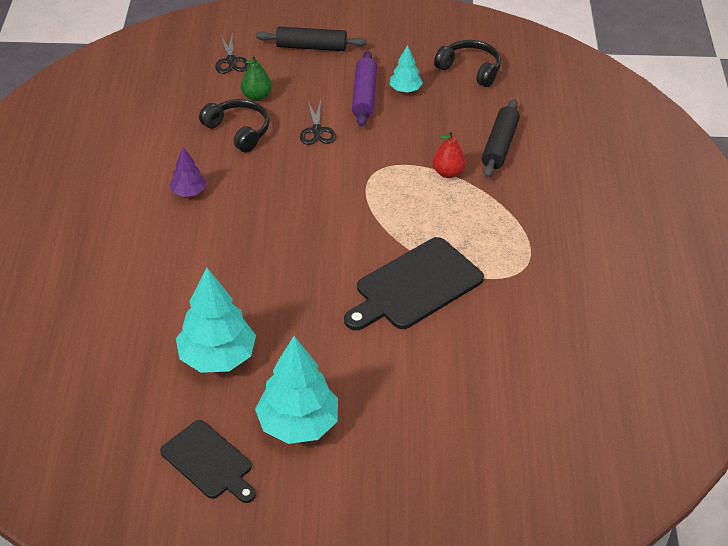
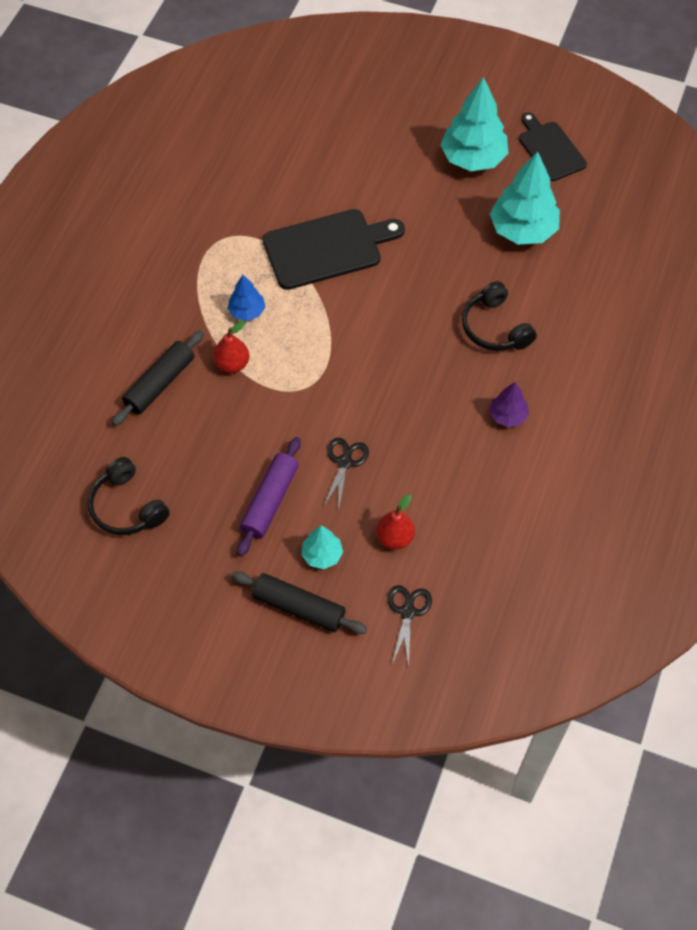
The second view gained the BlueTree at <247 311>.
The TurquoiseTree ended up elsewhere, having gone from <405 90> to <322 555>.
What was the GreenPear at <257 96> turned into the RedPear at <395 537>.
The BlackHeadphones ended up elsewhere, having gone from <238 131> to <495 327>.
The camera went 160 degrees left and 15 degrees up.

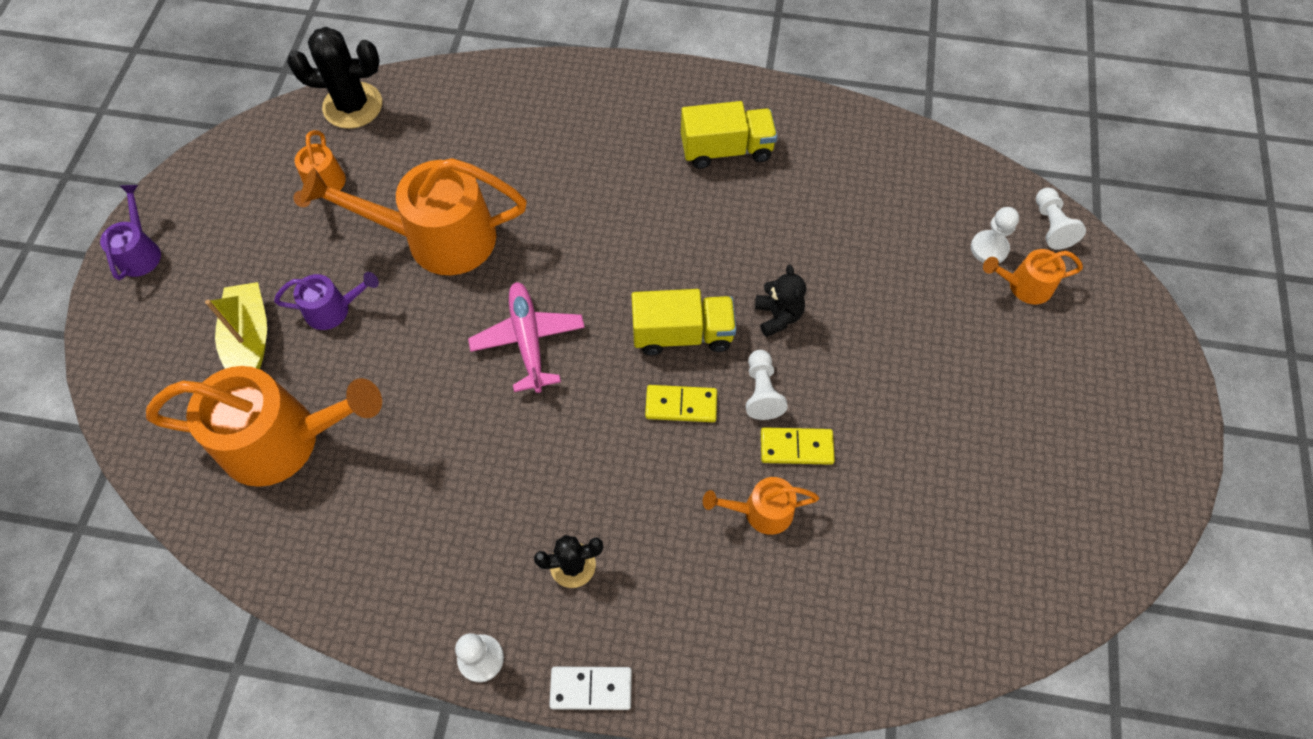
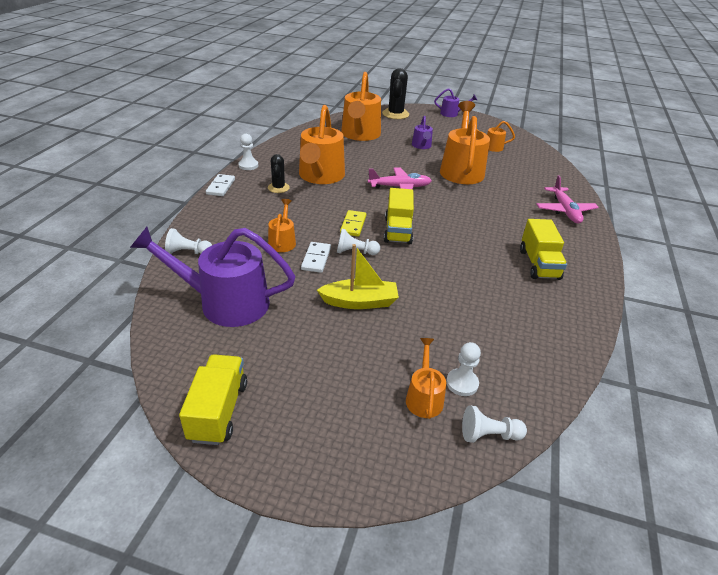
The second view gained the PurpleWateringCan at <224 302>.
The second view gained the WhitePawn at <188 252>.
The second view gained the YellowTruck at <218 411>.
The second view gained the OrangeWateringCan at <320 176>.
What was the YellowDomino at <796 447> turned into the WhiteDomino at <316 259>.
The YellowBoat ended up elsewhere, having gone from <250 339> to <360 302>.
The BlackCactus ended up elsewhere, having gone from <353 106> to <395 114>.
The second view gained the PinkPlane at <565 210>.
The second view lost the BlackTeddyBear at <778 316>.
The camera went 95 degrees right and 25 degrees down.

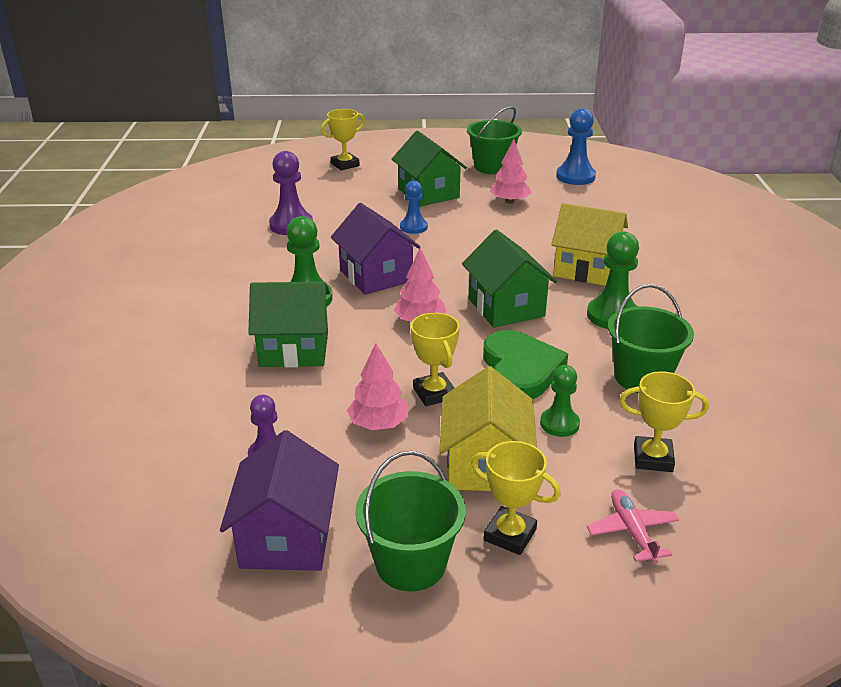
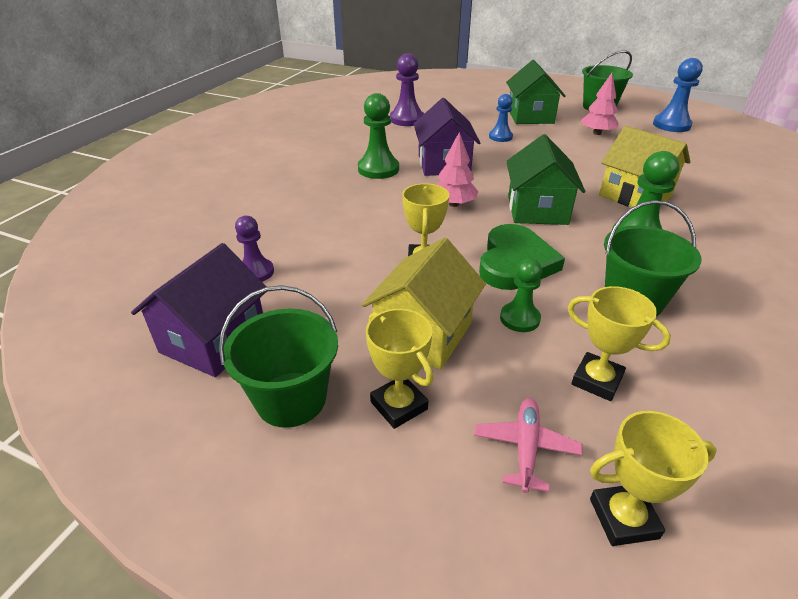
The YellowTrophy ended up elsewhere, having gone from <345 165> to <623 518>.
The second view lost the GreenHouse at <294 349>.
The second view lost the PinkTree at <378 424>.
The camera went 25 degrees right and 5 degrees up.

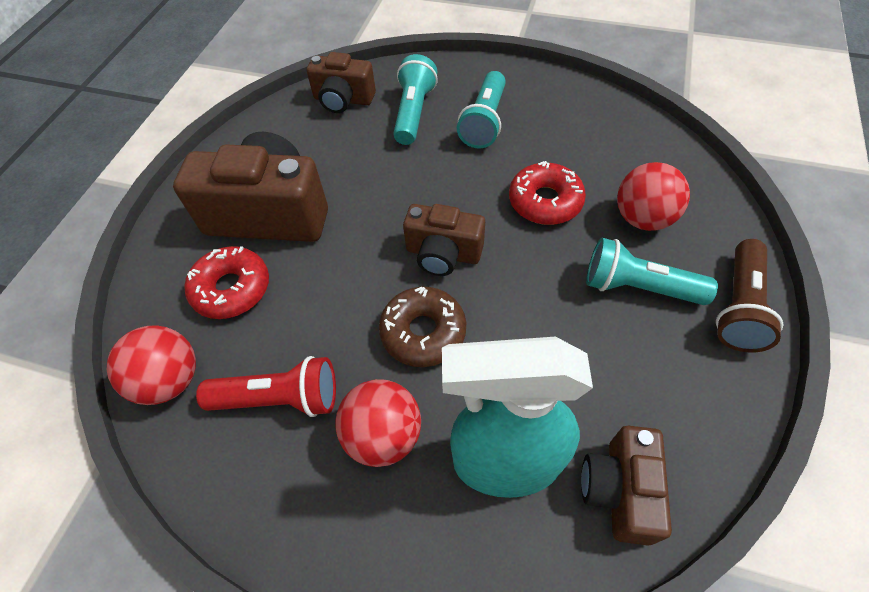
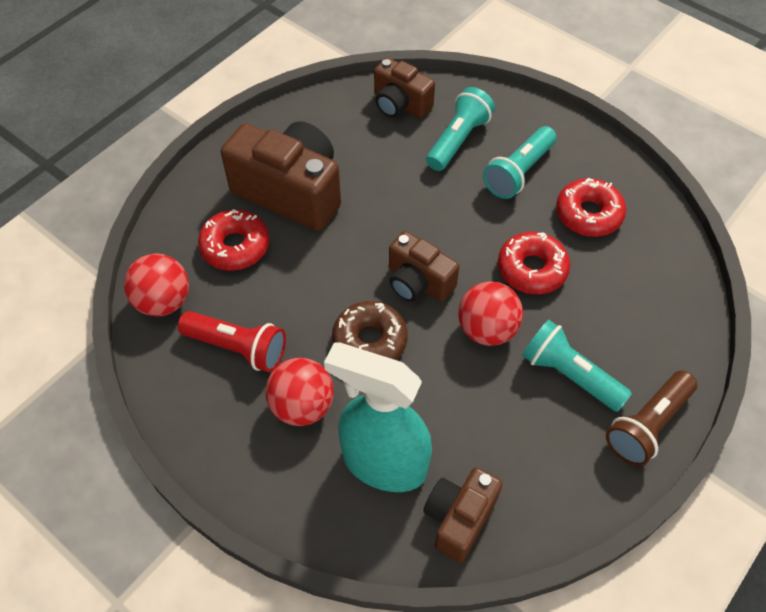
The RedBall ended up elsewhere, having gone from <642 218> to <487 329>.
The second view gained the RedDonut at <588 214>.
The camera went 20 degrees right and 0 degrees up.

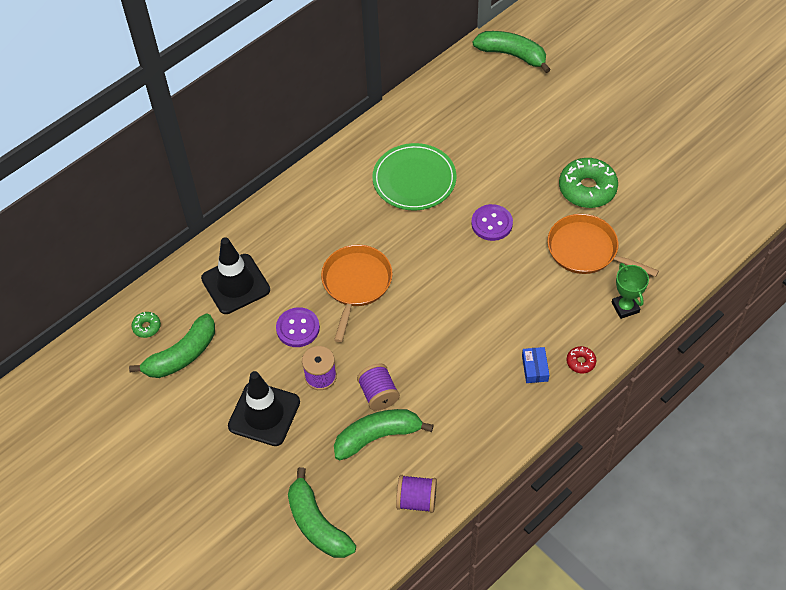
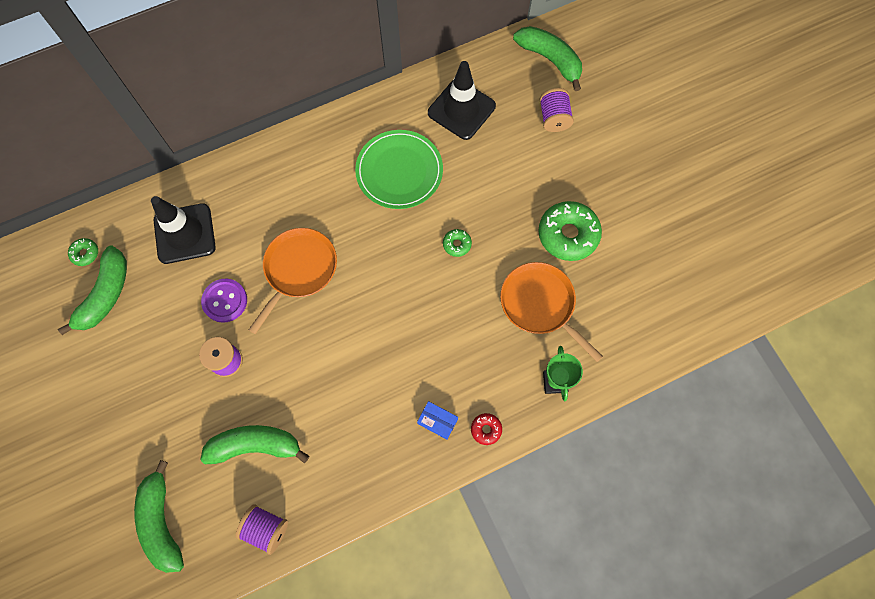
The GreenBanana at <182 355> ended up facing another way, 45 degrees counterclockwise from before.
The BlueBox at <535 368> ended up facing another way, 75 degrees counterclockwise from before.
The BlackTrafficCone ended up elsewhere, having gone from <264 414> to <461 109>.
Where the PurpleButton stood at <492 223>, the GreenDonut came to stand at <457 244>.
The PurpleSpool ended up elsewhere, having gone from <378 394> to <554 118>.
The camera went 15 degrees right and 15 degrees up.

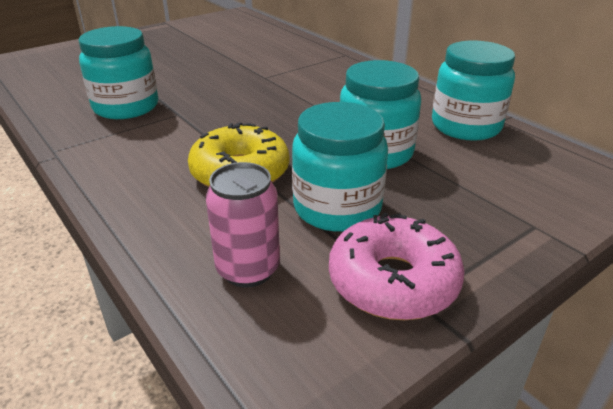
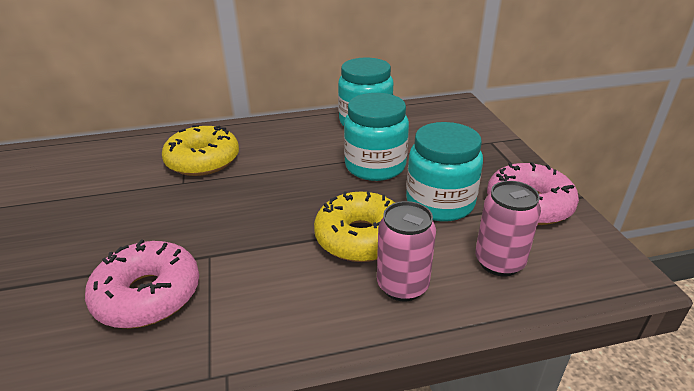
Where the TurquoiseJar stood at <126 107>, the PinkDonut came to stand at <148 295>.
The second view gained the YellowDonut at <203 161>.
The second view gained the PinkCan at <402 286>.
The camera went 65 degrees left and 0 degrees up.

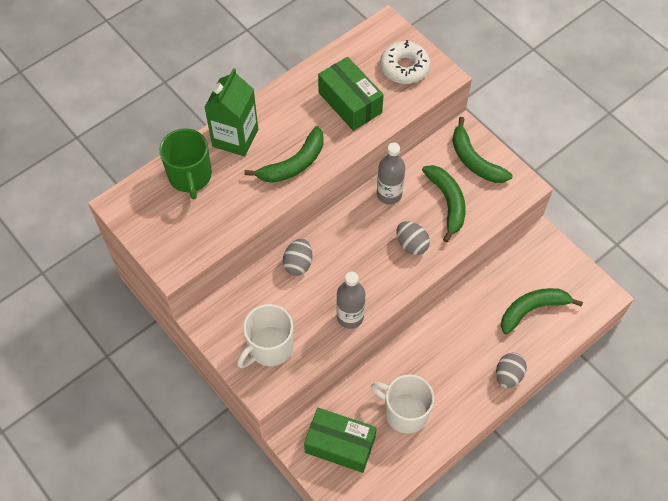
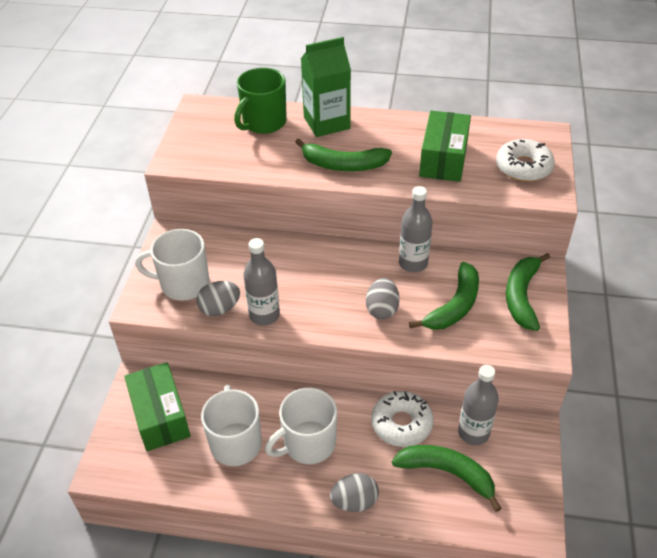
The GreyEgg ended up elsewhere, having gone from <298 264> to <220 309>.
The second view gained the WhiteMug at <308 443>.
The second view gained the WhiteDonut at <401 424>.
The second view gained the GreyBottle at <473 432>.
The camera went 50 degrees right and 15 degrees down.

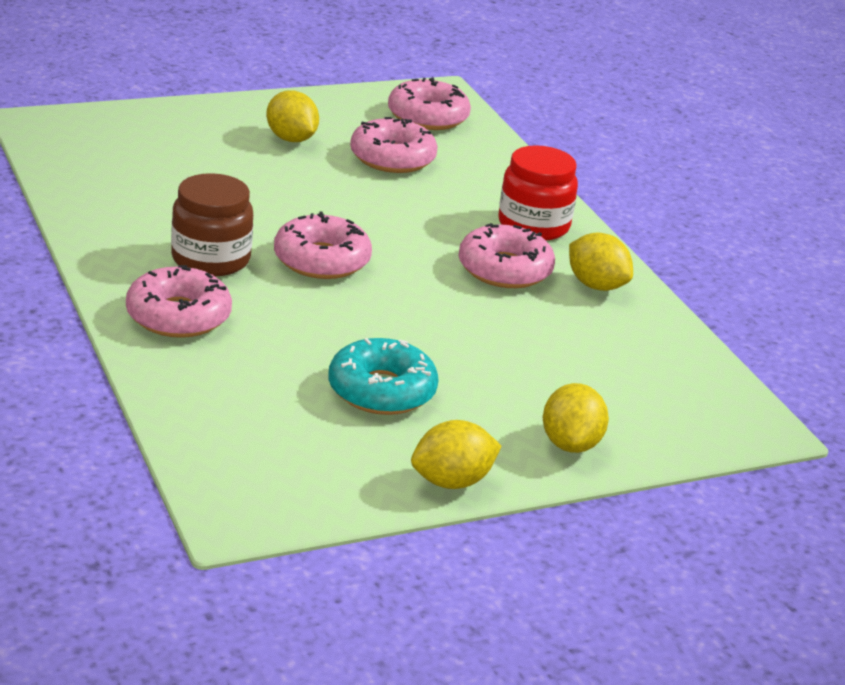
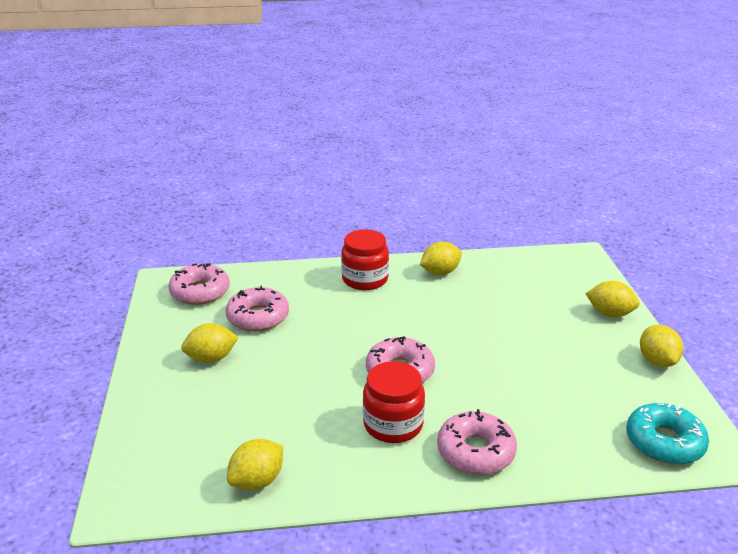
The second view gained the YellowLemon at <257 481>.
What was the BrownJar at <210 259> turned into the RedJar at <393 424>.
The TurquoiseDonut ended up elsewhere, having gone from <381 390> to <664 442>.
The second view lost the PinkDonut at <504 269>.
The camera went 70 degrees left and 0 degrees up.

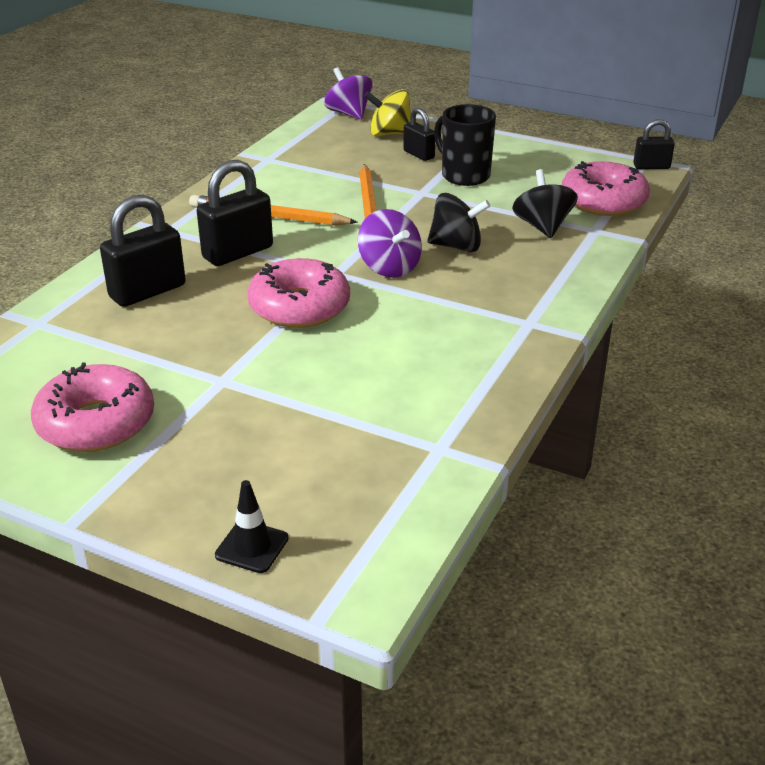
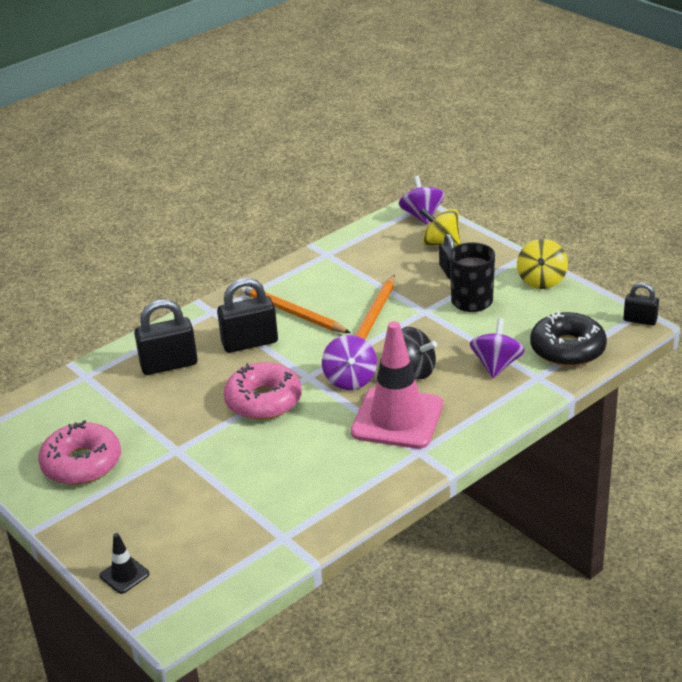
The second view gained the PinkTrafficCone at <397 418>.
What was the BlackSpinningTop at <542 227> turned into the PurpleSpinningTop at <496 365>.
The second view gained the YellowSpinningTop at <541 280>.
What was the PinkDonut at <603 201> turned into the BlackDonut at <567 349>.
The camera went 25 degrees right and 0 degrees up.

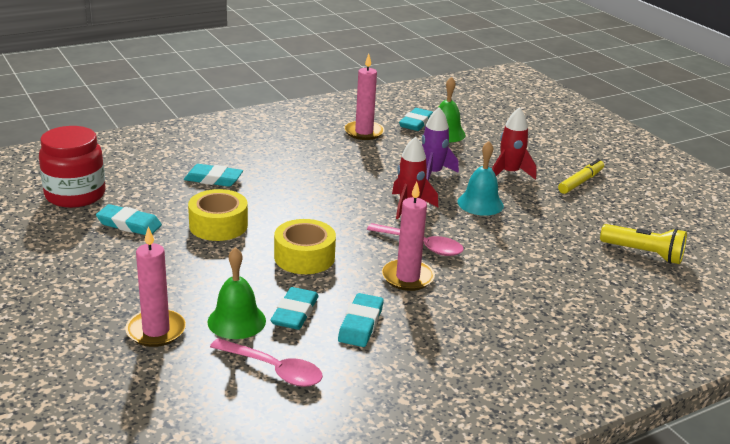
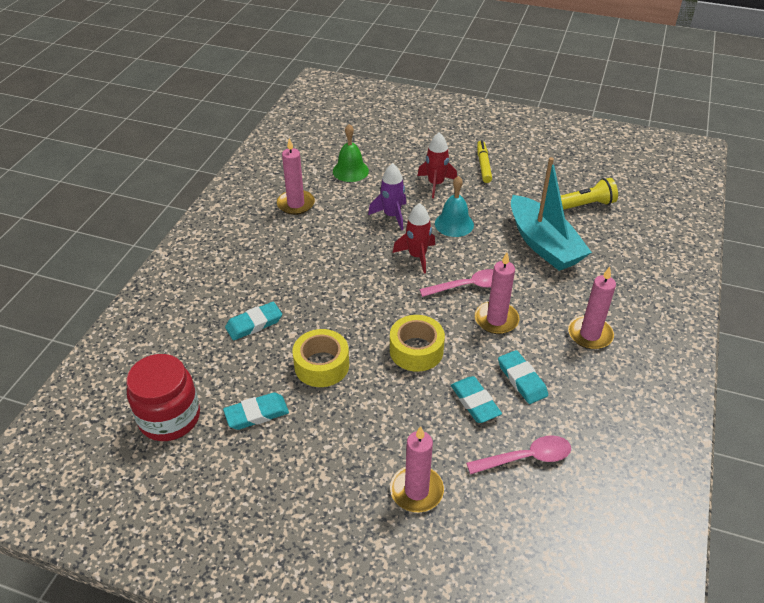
The second view gained the TurquoiseBoat at <543 244>.
The second view gained the PinkCandle at <590 334>.
The second view lost the GreenBell at <236 321>.
The second view lost the TurquoiseEraser at <416 123>.
The camera went 40 degrees left and 15 degrees up.

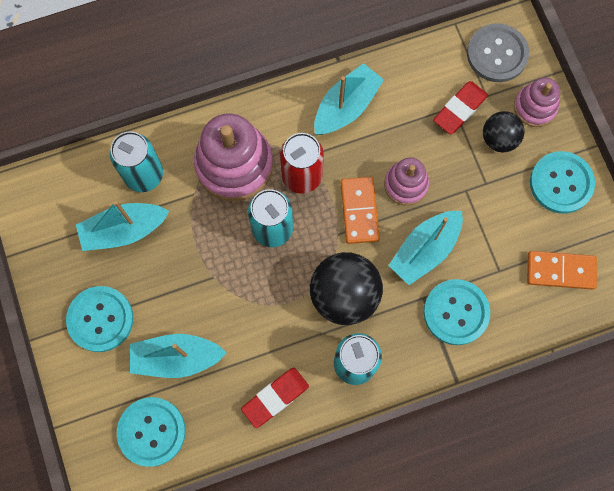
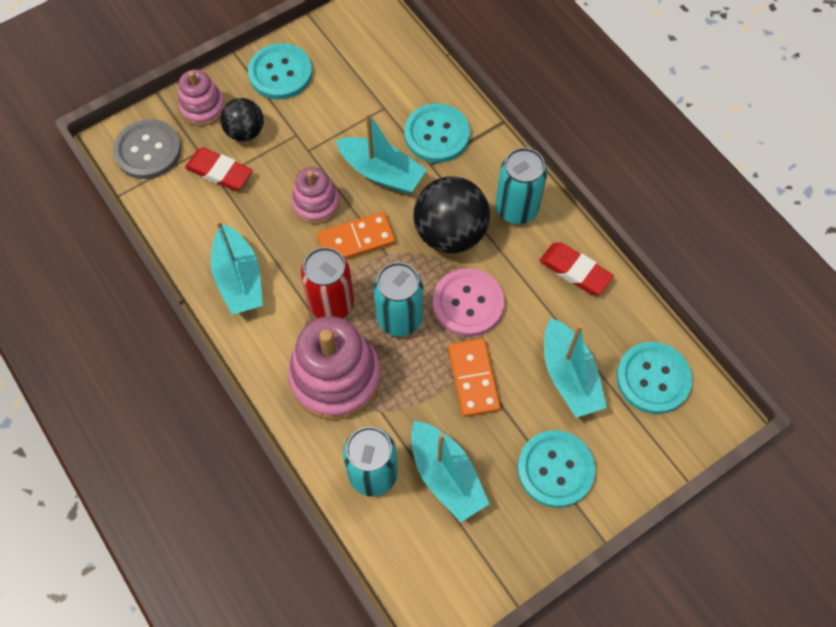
The TurquoiseBoat at <346 107> ended up facing another way, 135 degrees counterclockwise from before.
The second view gained the PinkButton at <468 303>.
The OrangeDomino ended up elsewhere, having gone from <560 271> to <473 378>.
The camera went 105 degrees left and 10 degrees down.

